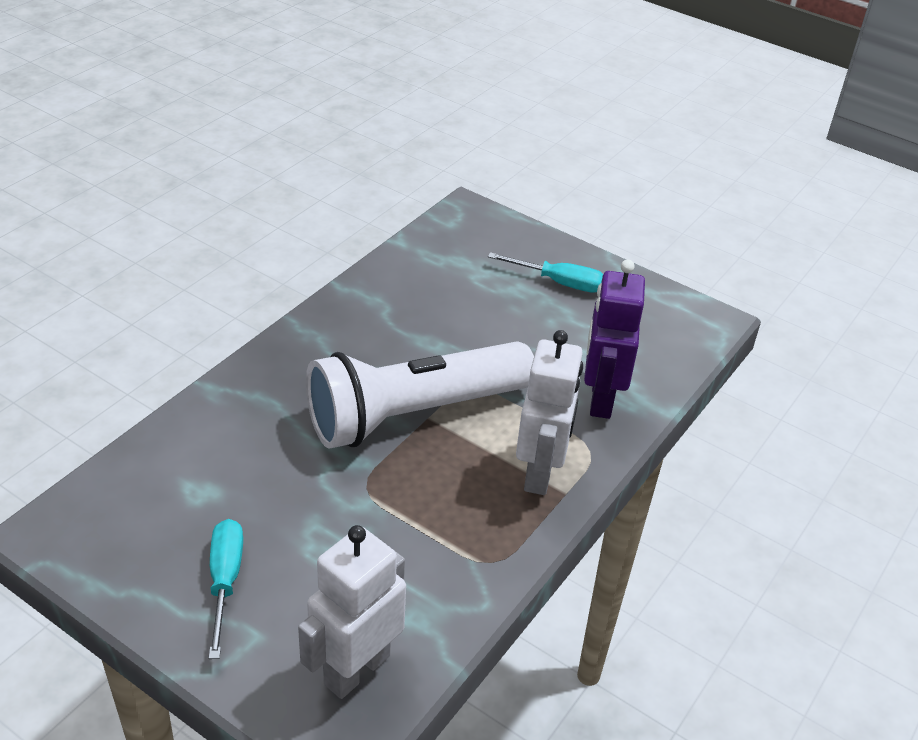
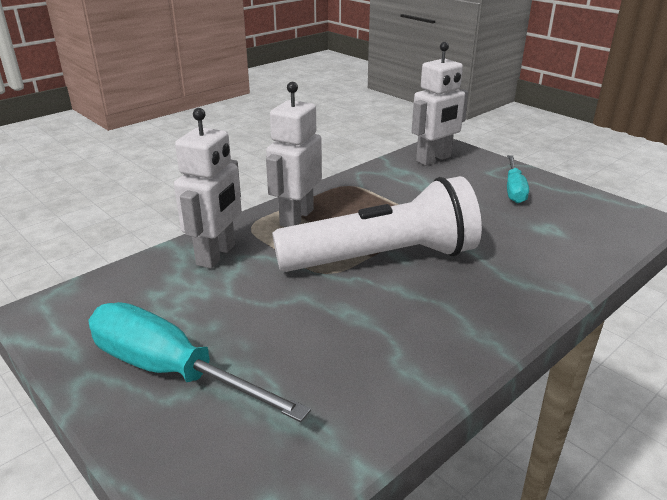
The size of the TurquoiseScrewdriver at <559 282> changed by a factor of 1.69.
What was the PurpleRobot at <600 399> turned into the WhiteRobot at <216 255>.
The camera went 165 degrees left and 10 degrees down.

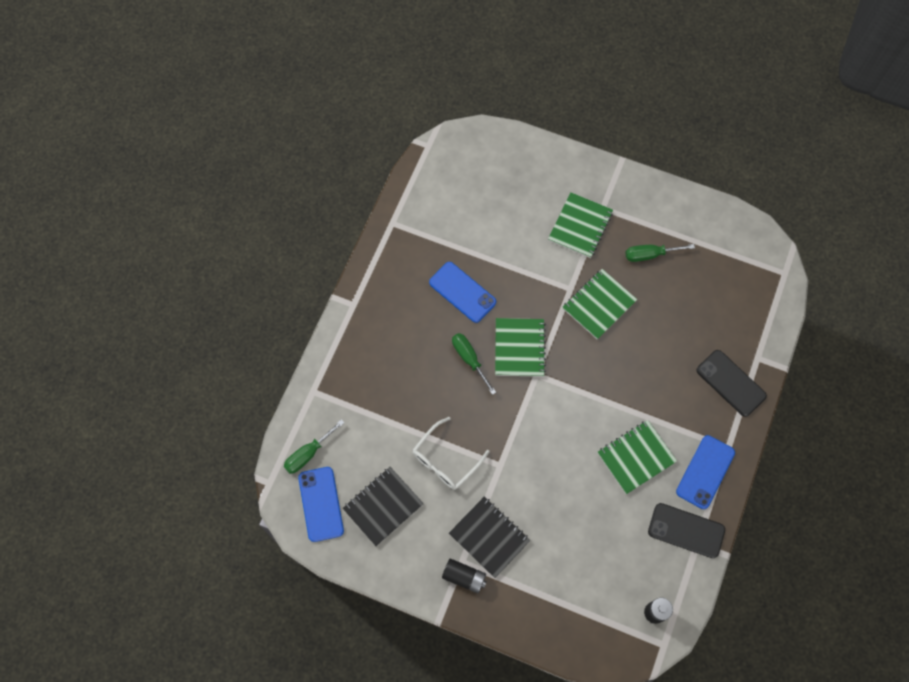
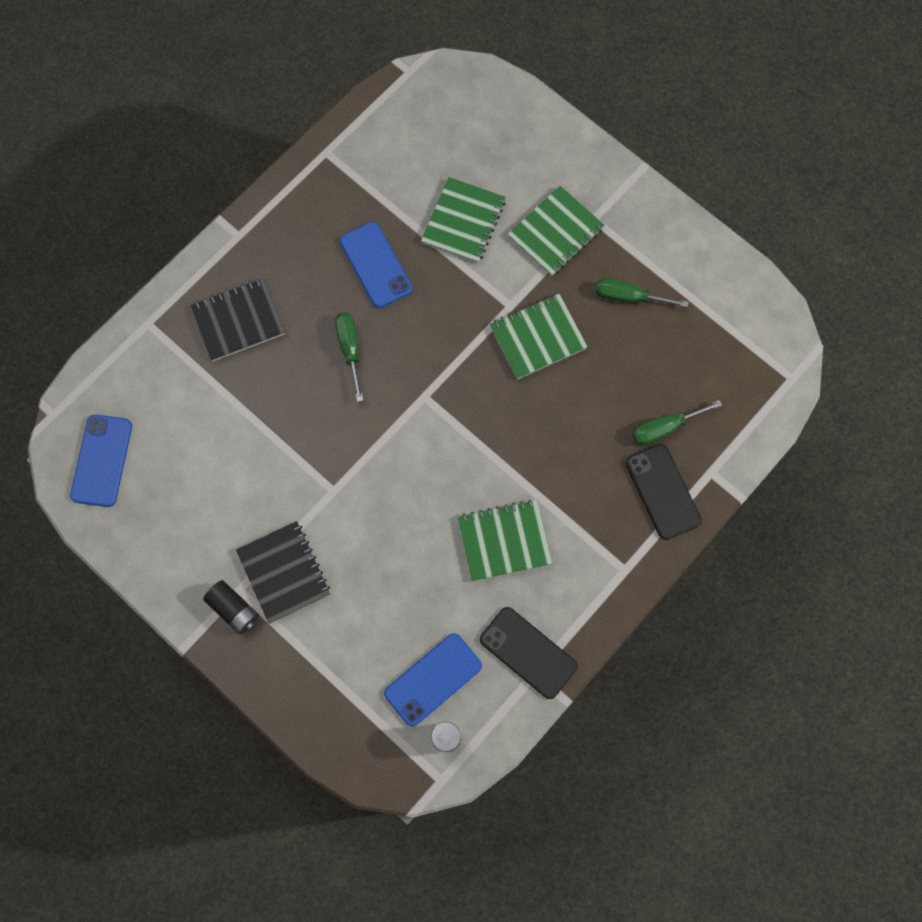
The BlackNotebook ended up elsewhere, having gone from <383 506> to <238 321>.
The BluePhone ended up elsewhere, having gone from <705 472> to <433 679>.
The GreenNotebook ended up elsewhere, having gone from <519 348> to <463 221>.
The GreenScrewdriver ended up elsewhere, having gone from <308 453> to <664 428>.
The second view lost the WhiteGlasses at <446 459>.
The camera went 20 degrees right and 5 degrees up.

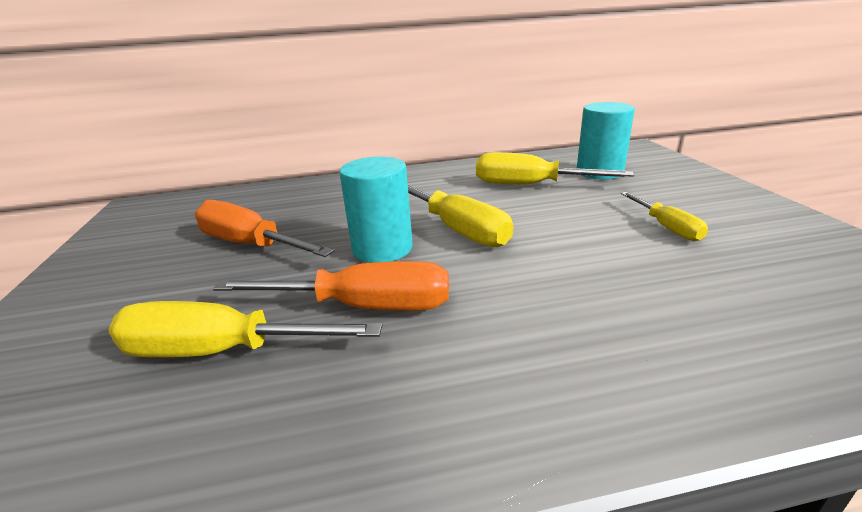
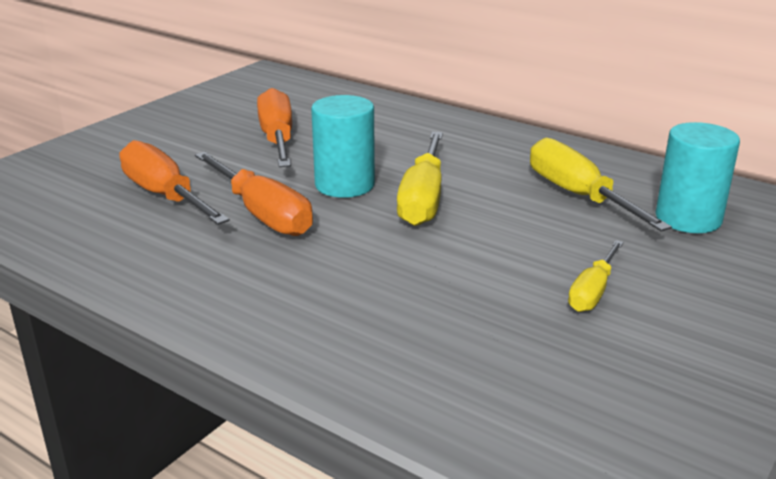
What was the YellowScrewdriver at <223 351> turned into the OrangeScrewdriver at <165 196>.
The camera went 45 degrees right and 0 degrees up.

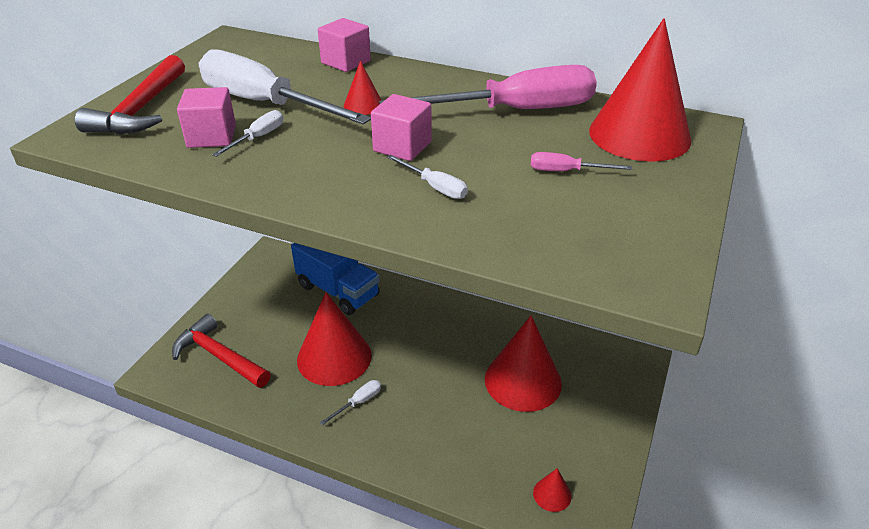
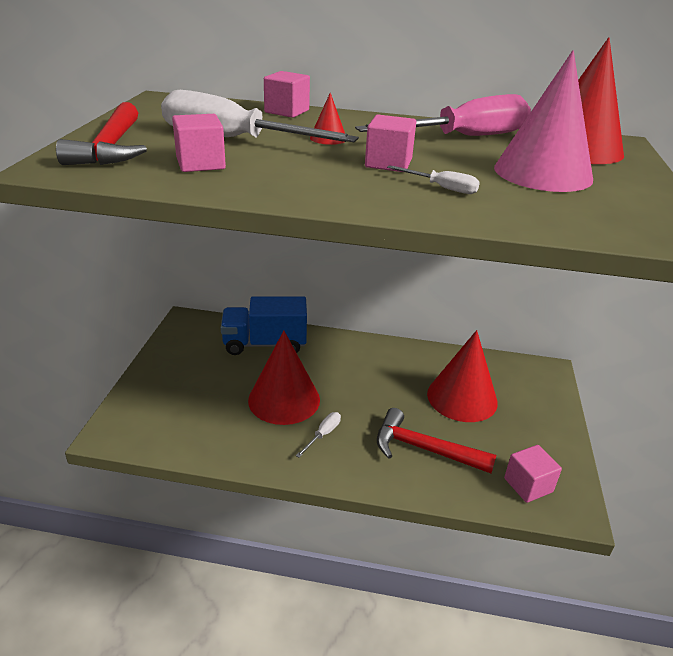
The BlueTruck at <338 291> ended up facing another way, 150 degrees clockwise from before.
The RedHammer ended up elsewhere, having gone from <219 356> to <424 449>.
Where the PinkScrewdriver stood at <566 171>, the PinkCone came to stand at <542 173>.
Where the RedCone stood at <552 494>, the PinkCube came to stand at <528 485>.
The second view lost the WhiteScrewdriver at <258 138>.
The camera went 15 degrees left and 5 degrees down.

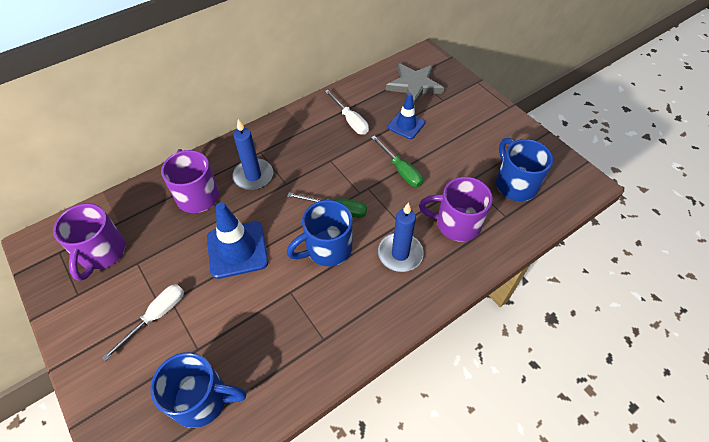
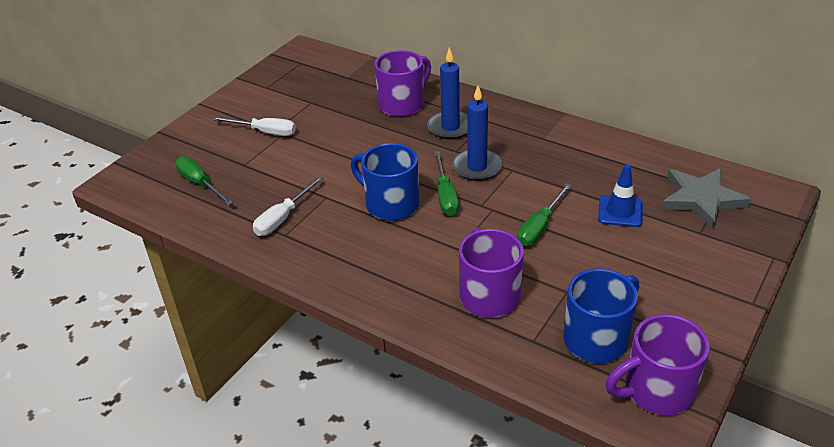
Where the BlueMug stood at <202 399>, the GreenScrewdriver came to stand at <200 184>.
The WhiteScrewdriver ended up elsewhere, having gone from <350 120> to <283 218>.
The BlueCandle ended up elsewhere, having gone from <400 254> to <477 167>.
The PurpleMug ended up elsewhere, having gone from <102 253> to <656 391>.
The second view lost the BlueTrafficCone at <237 250>.
The camera went 70 degrees right and 15 degrees down.

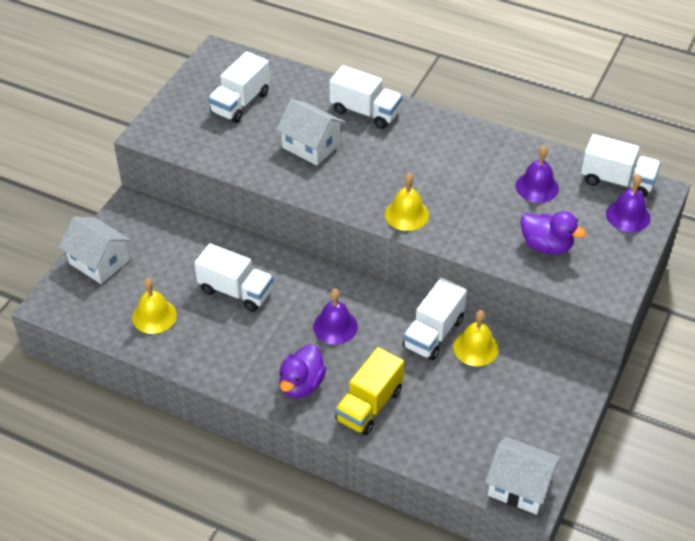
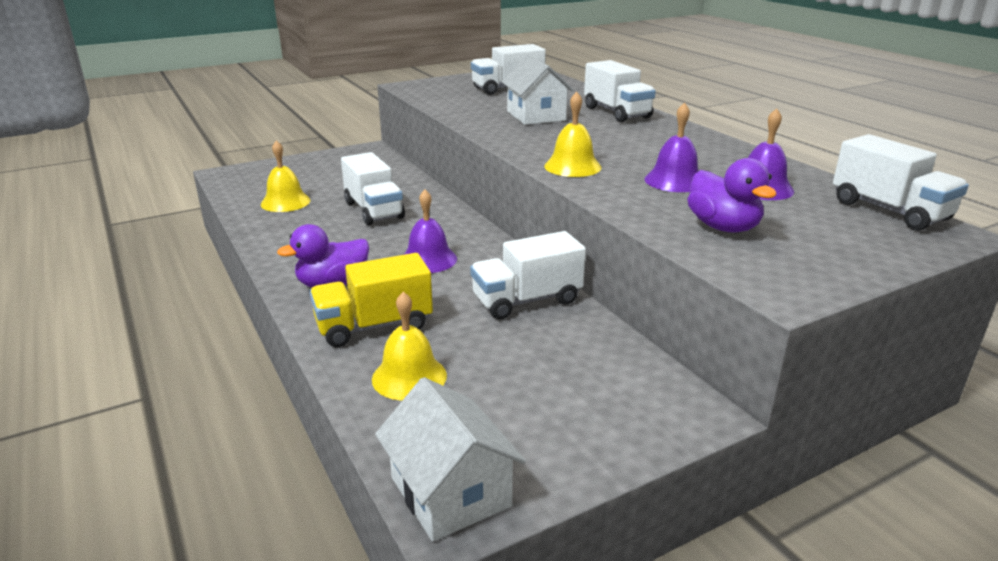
The YellowBell ended up elsewhere, having gone from <475 348> to <409 377>.
The PurpleBell ended up elsewhere, having gone from <628 215> to <674 181>.
The second view lost the WhiteHouse at <99 262>.
The camera went 35 degrees right and 20 degrees down.

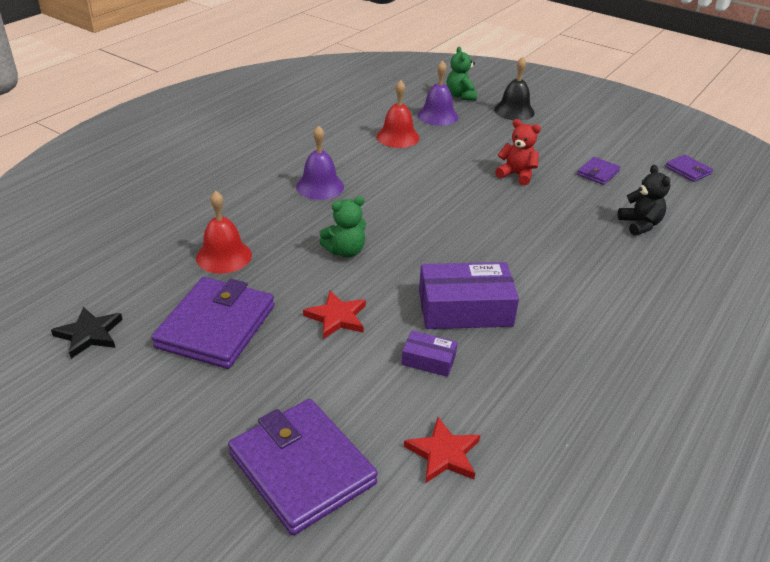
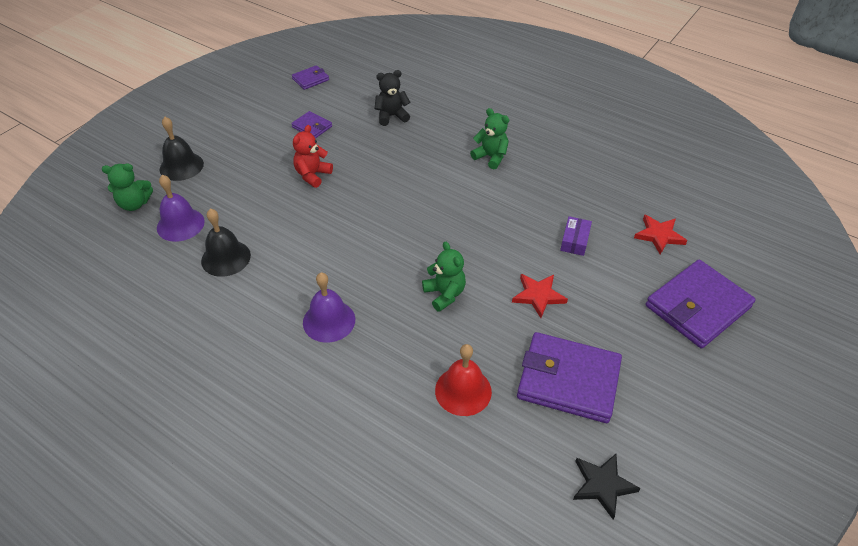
What was the RedBell at <398 137> turned into the BlackBell at <226 258>.
The second view gained the GreenTeddyBear at <491 157>.
The second view lost the PurpleBox at <465 309>.
The camera went 90 degrees left and 10 degrees up.

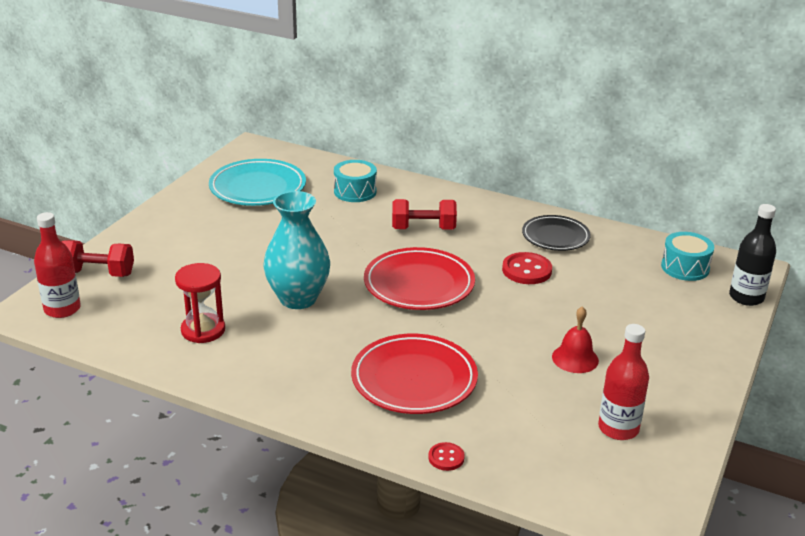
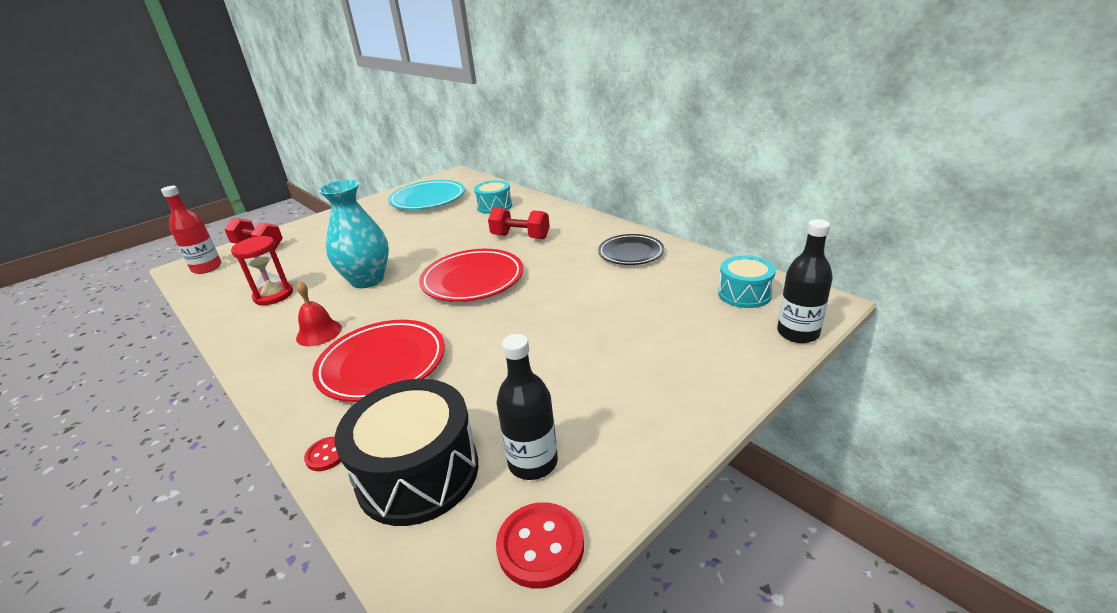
The RedBell ended up elsewhere, having gone from <575 358> to <319 333>.
The second view gained the BlackDrum at <418 473>.
What was the RedBottle at <618 428> turned into the BlackBottle at <533 462>.
The RedButton ended up elsewhere, having gone from <526 270> to <540 546>.
The camera went 25 degrees right and 0 degrees up.

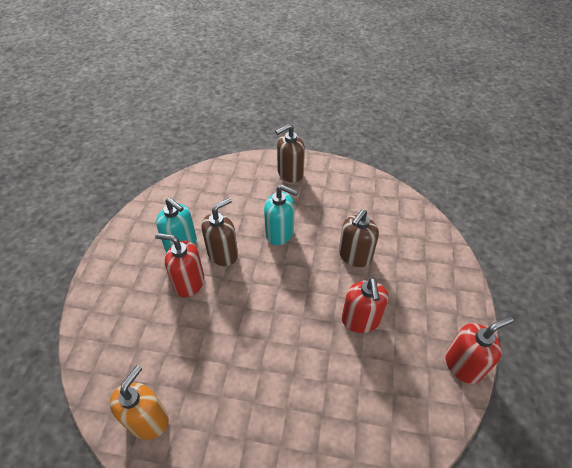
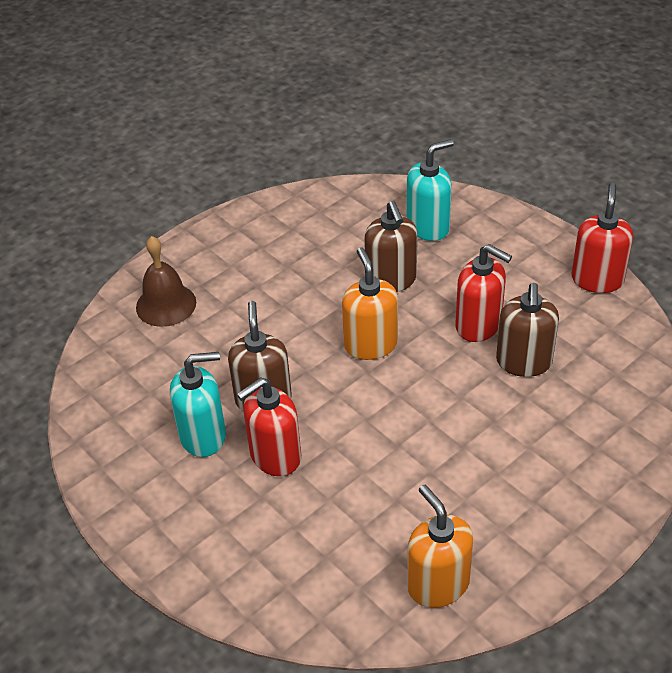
The second view gained the BrownBell at <166 304>.
The second view gained the OrangeSoapDispenser at <370 344>.
The TurquoiseSoapDispenser ended up elsewhere, having gone from <280 233> to <428 227>.
The BrownSoapDispenser ended up elsewhere, having gone from <290 173> to <524 362>.
The camera went 50 degrees left and 5 degrees down.

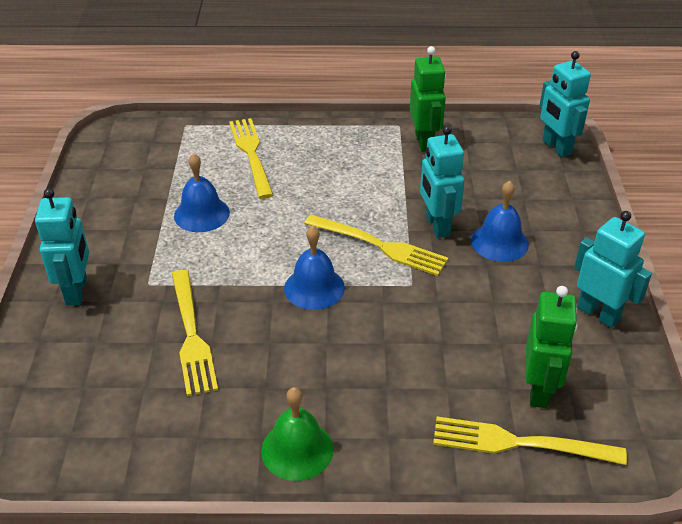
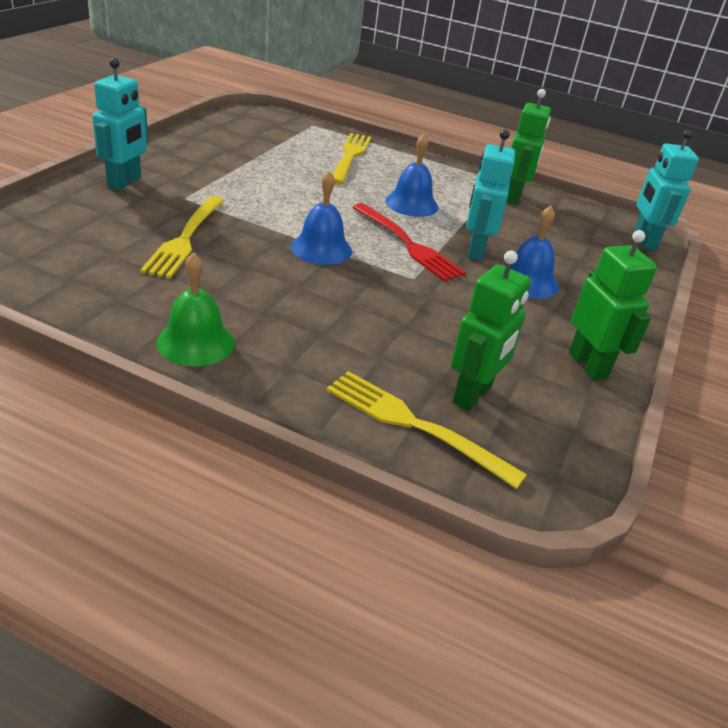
What was the YellowFork at <379 246> turned into the RedFork at <408 244>.
The BlueBell ended up elsewhere, having gone from <201 214> to <411 204>.
What was the TurquoiseRobot at <598 313> turned into the GreenRobot at <588 365>.
The camera went 20 degrees right and 5 degrees down.

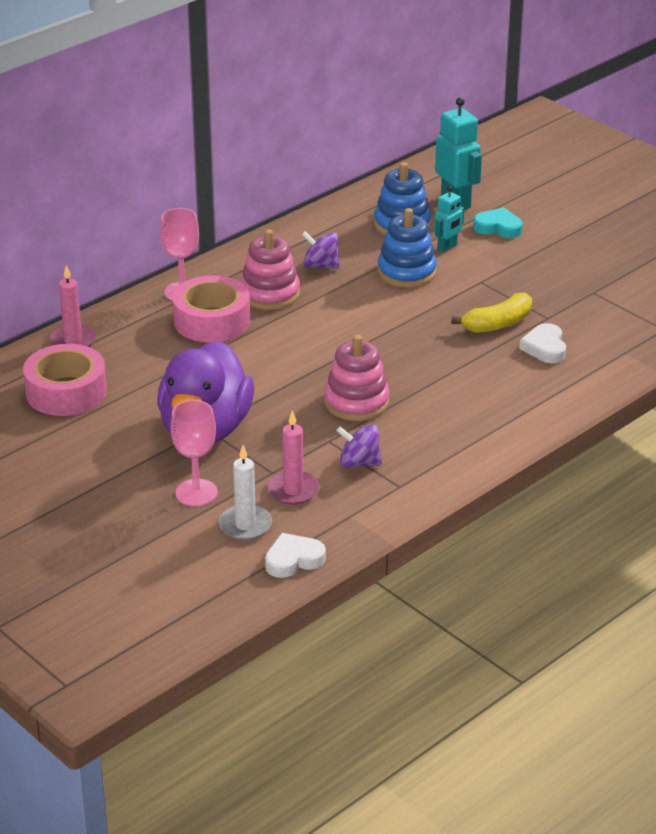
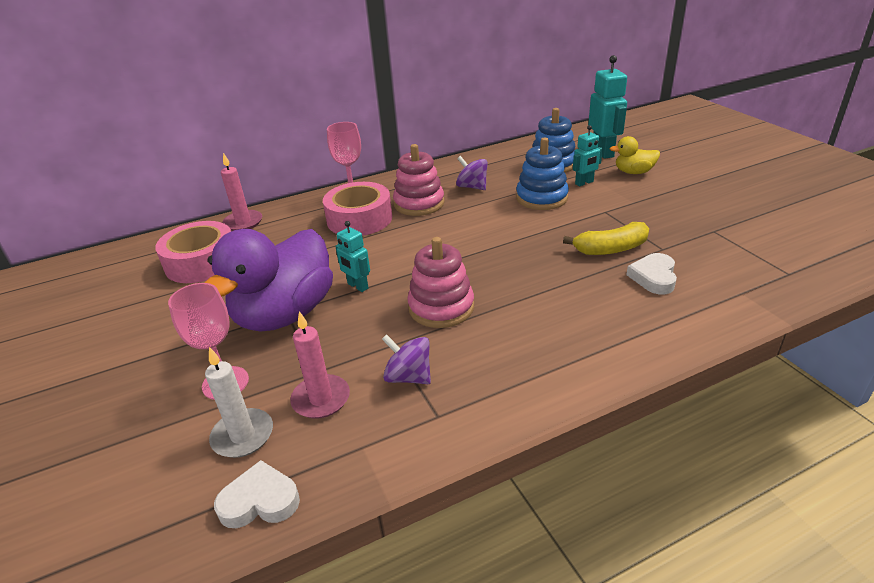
The second view gained the TurquoiseRobot at <357 286>.
Where the TurquoiseHeart stood at <498 227>, the YellowDuck came to stand at <633 172>.
The camera went 20 degrees right and 0 degrees up.

